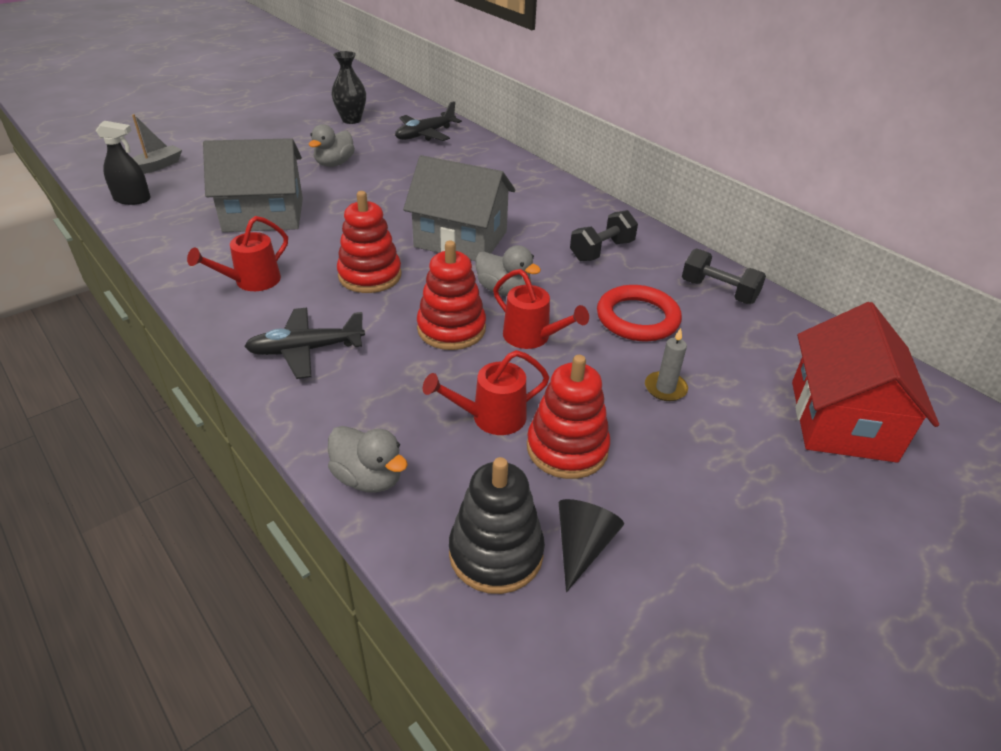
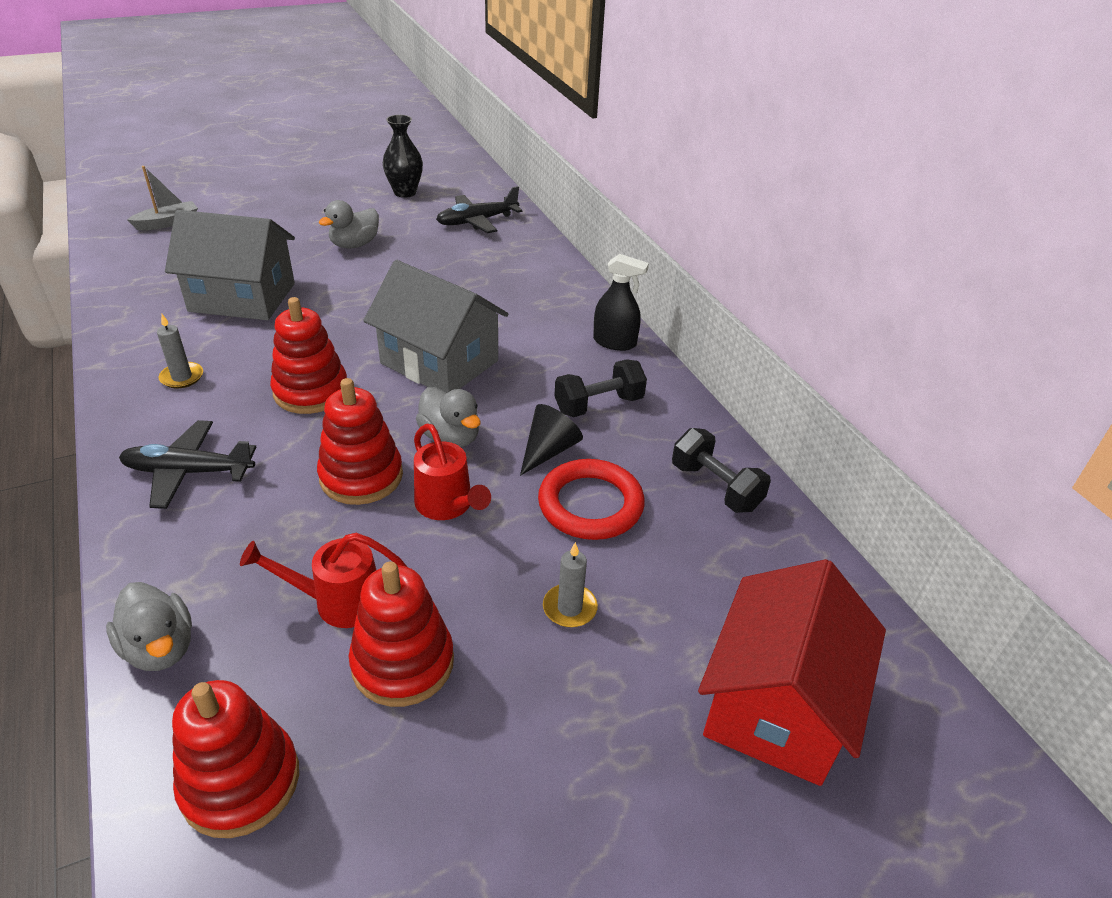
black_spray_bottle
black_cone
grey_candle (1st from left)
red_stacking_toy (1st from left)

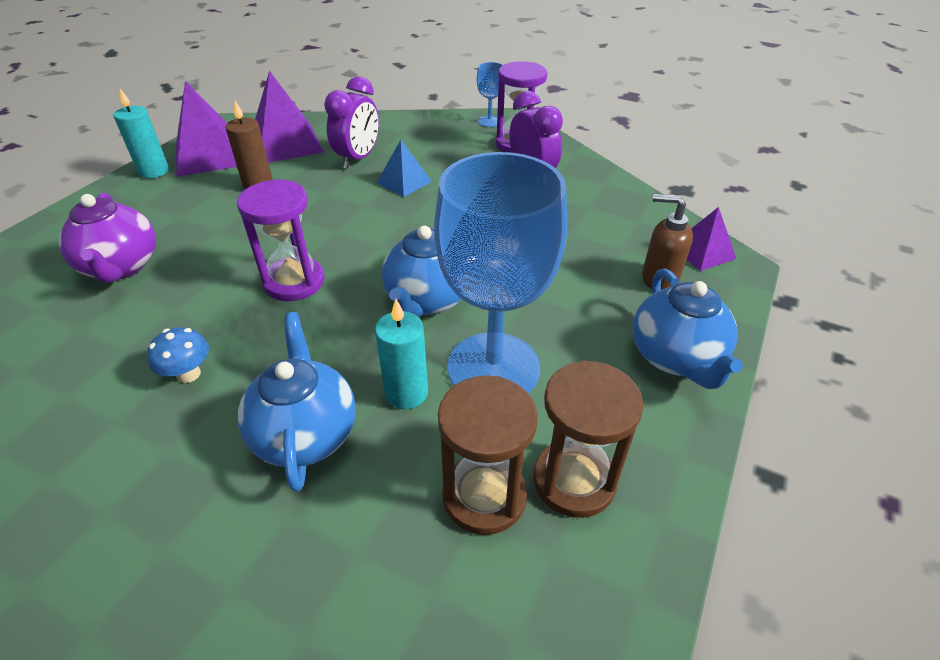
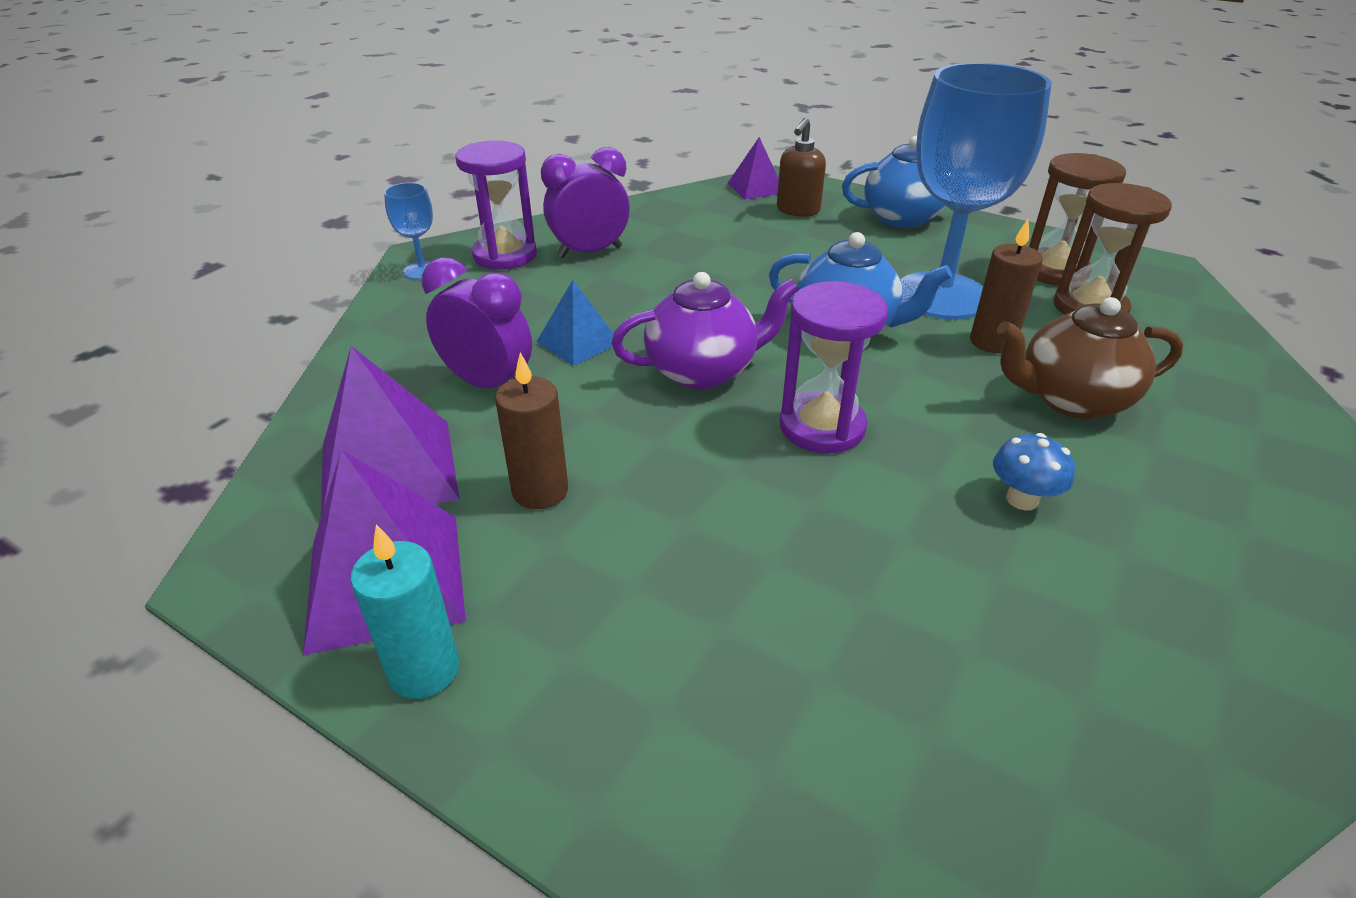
purple_teapot
brown_teapot
brown_candle (2nd from left)

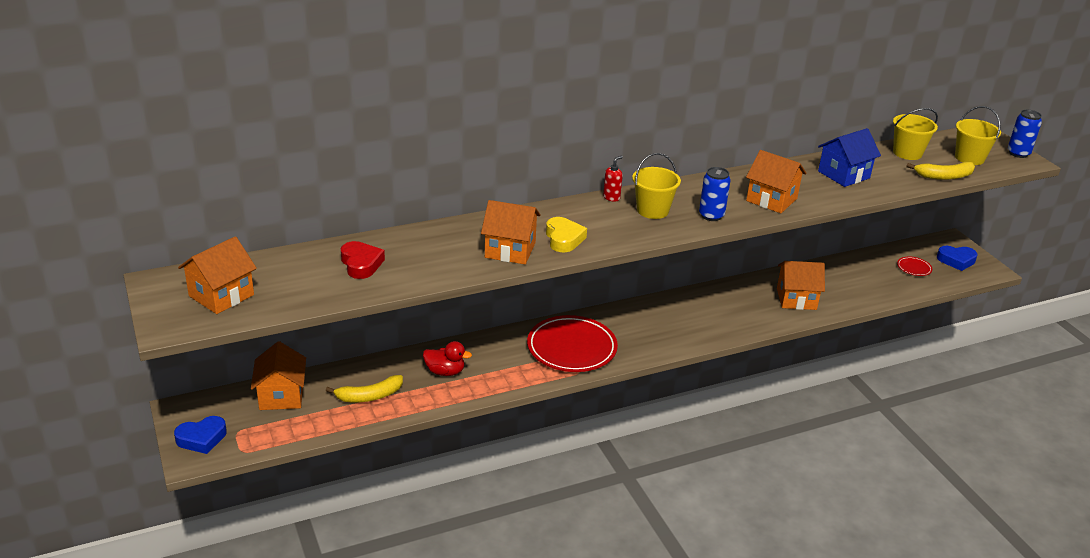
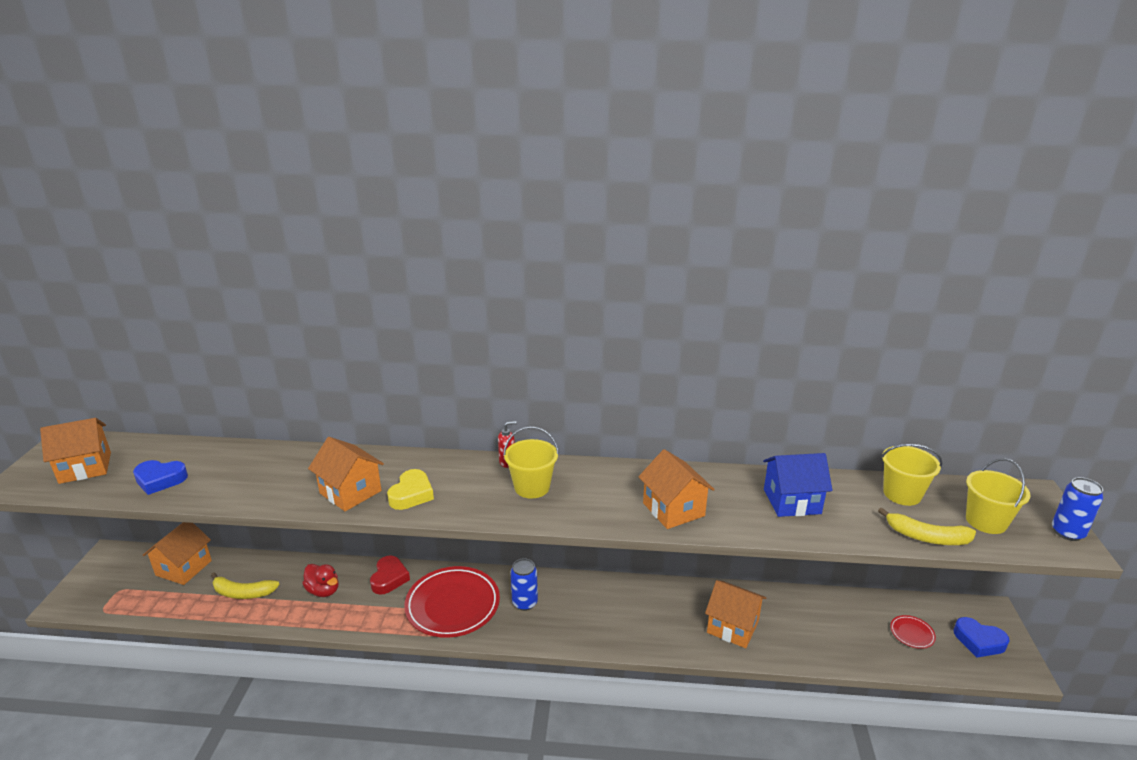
blue_heart (1st from left)
red_heart
blue_can (1st from left)

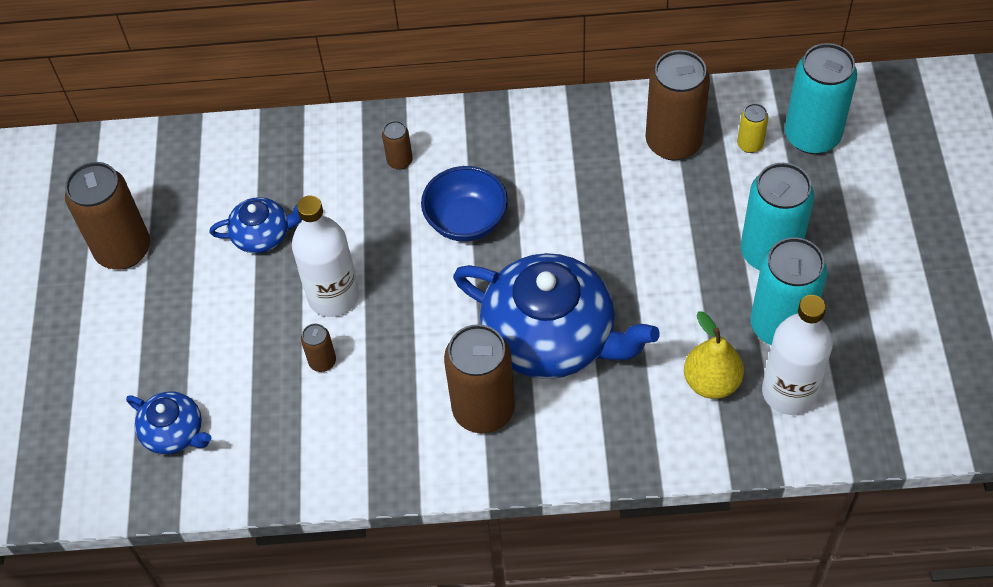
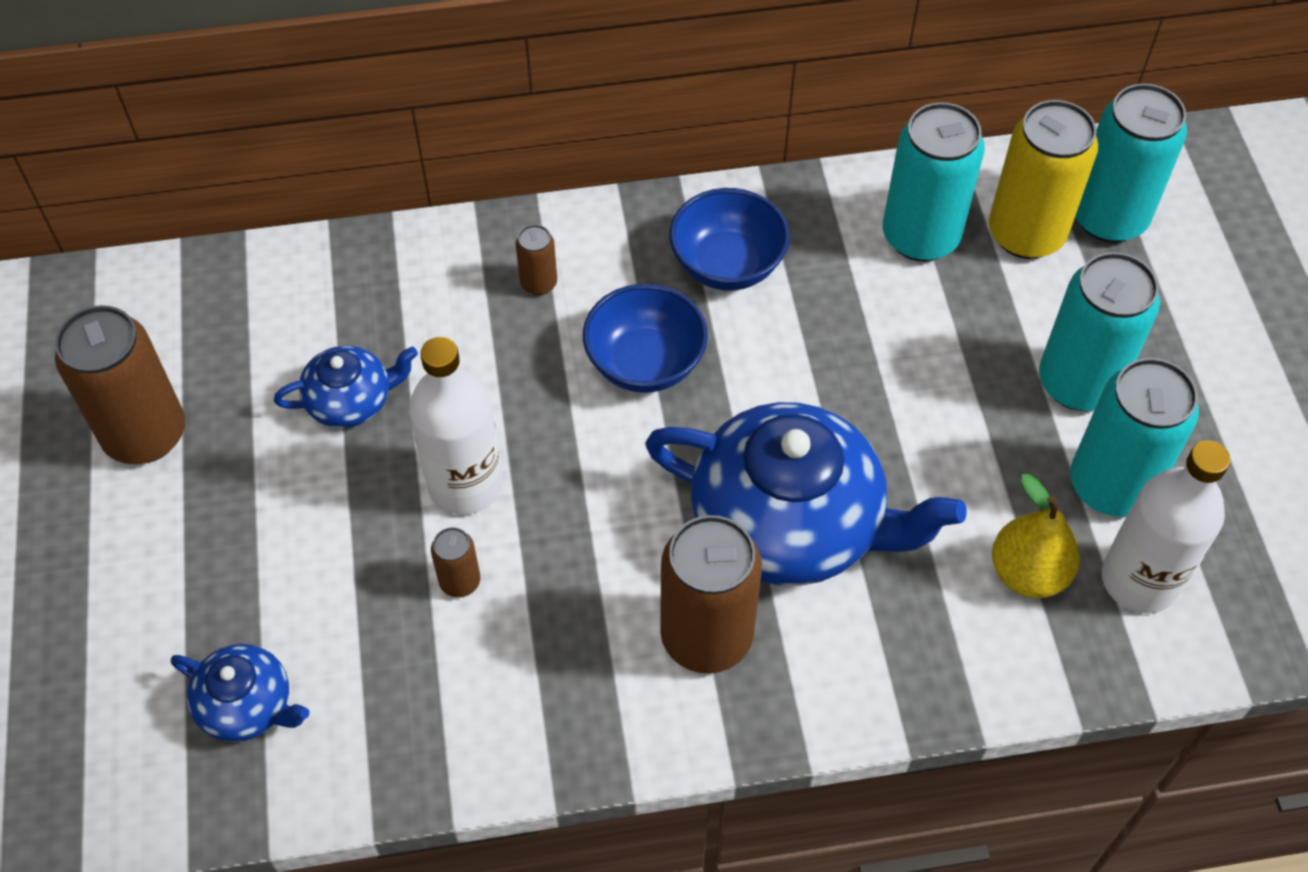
blue_bowl (2nd from left)
turquoise_can (1st from left)
yellow_can

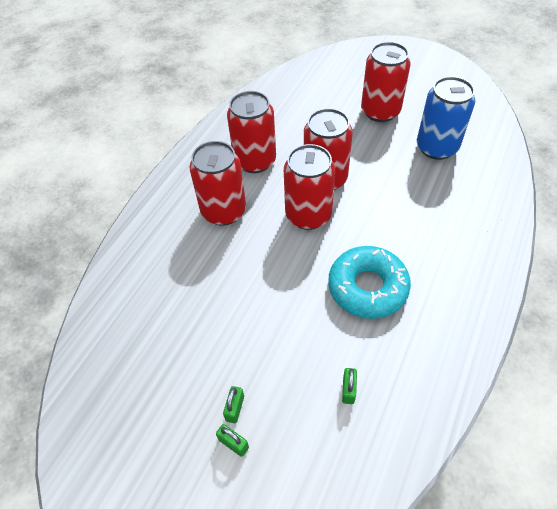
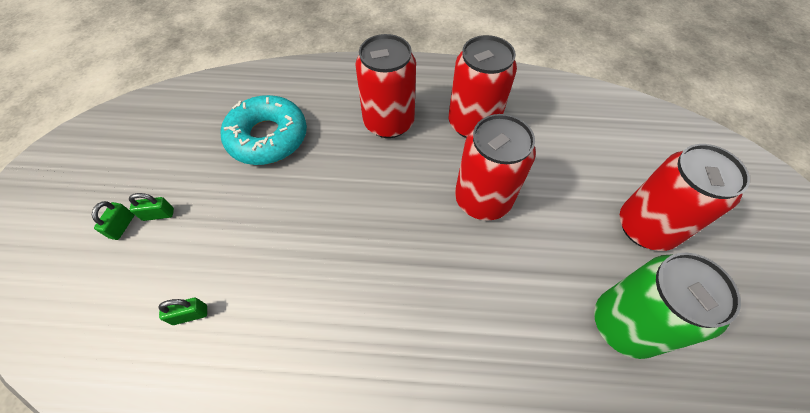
red_can (3rd from left in the first image)
turquoise_donut
green_can

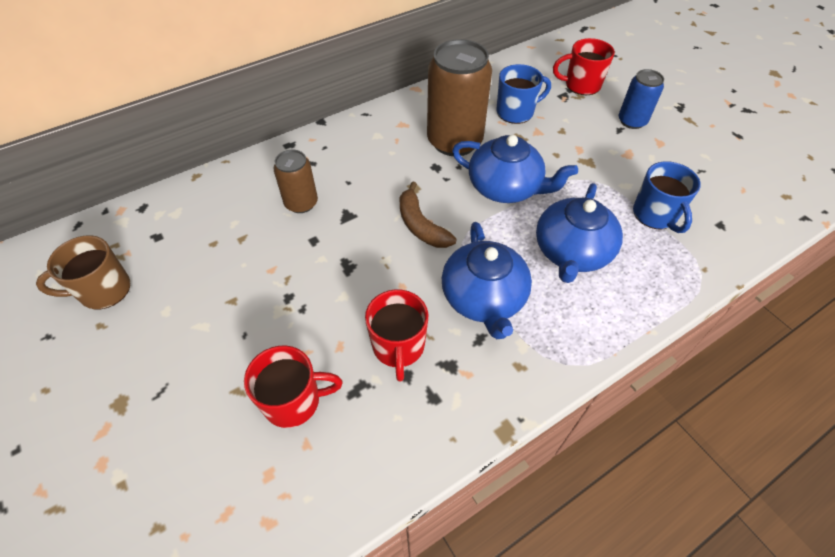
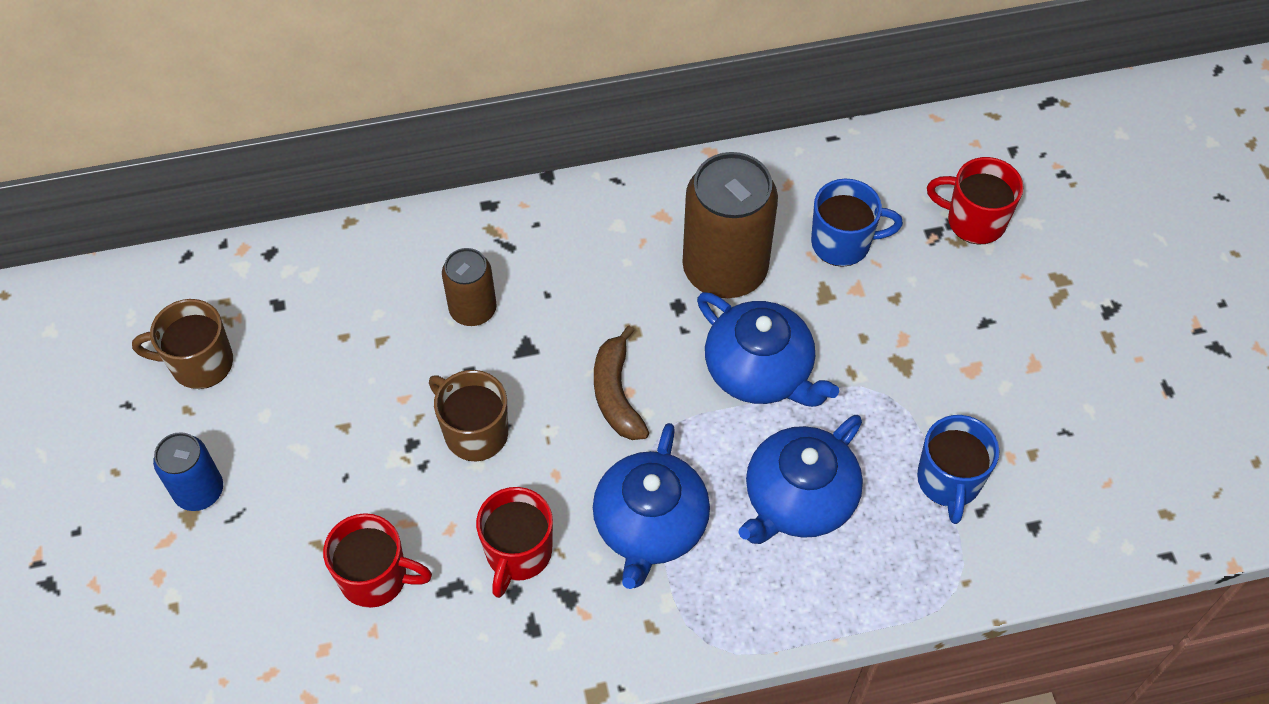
brown_mug (2nd from left)
blue_can

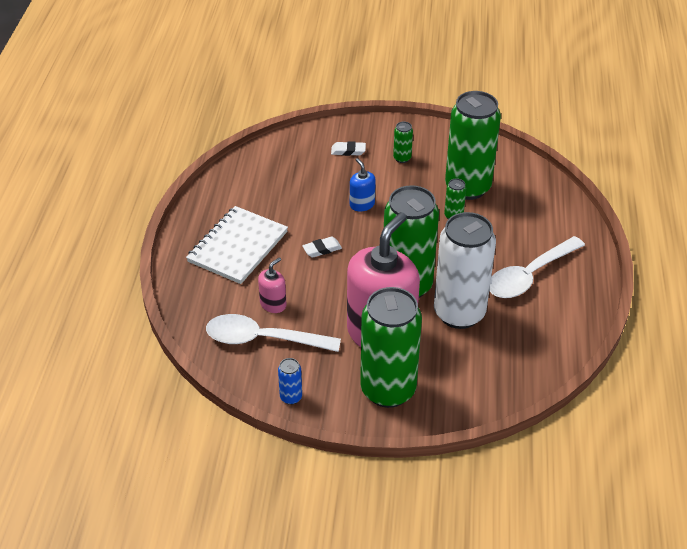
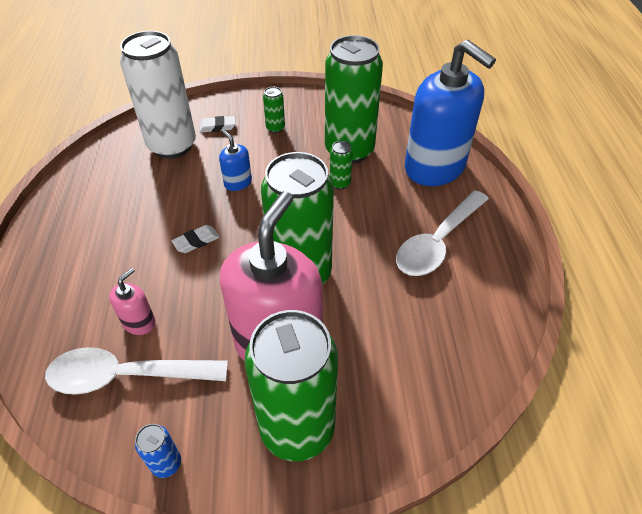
white_notebook
blue_soap_dispenser (2nd from left)
white_can

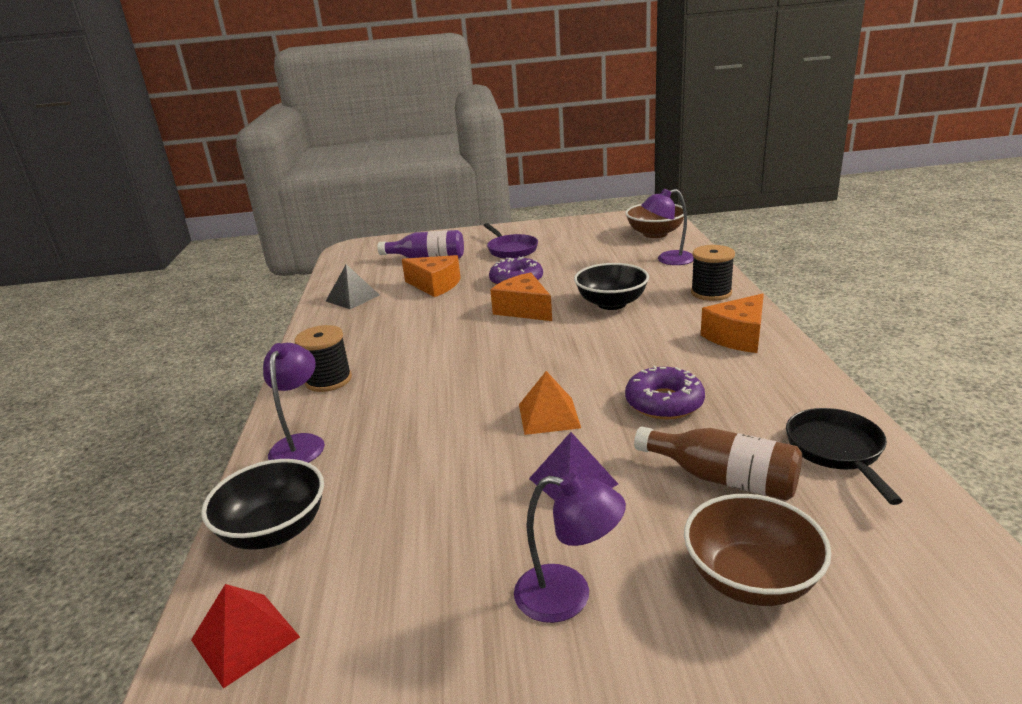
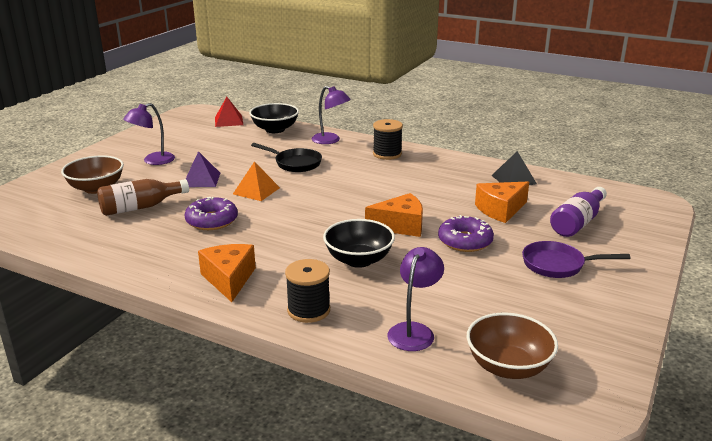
black_pan

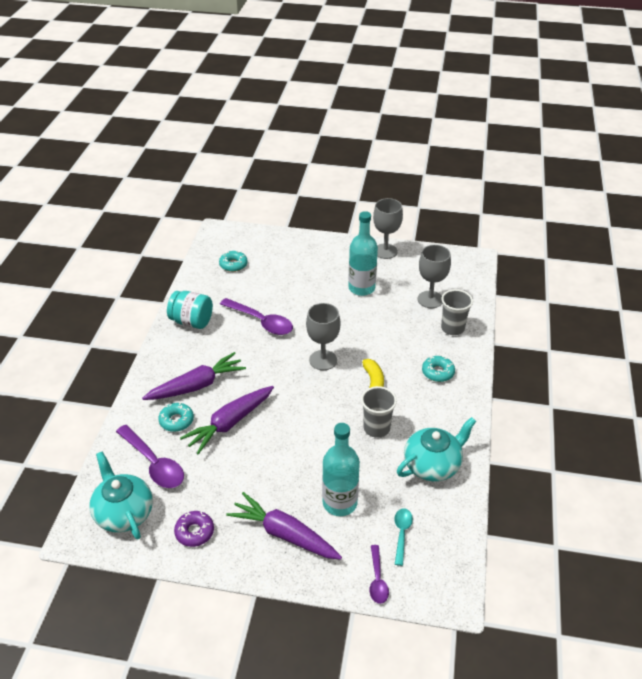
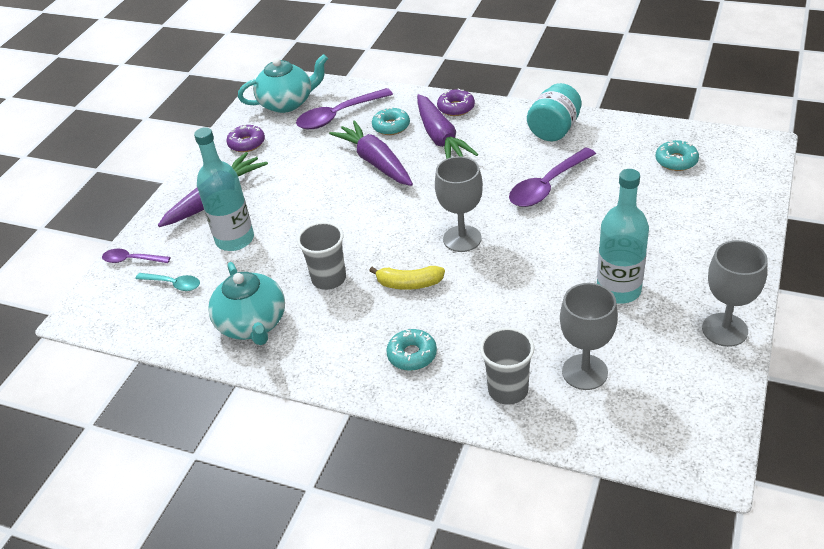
purple_donut (2nd from left)

